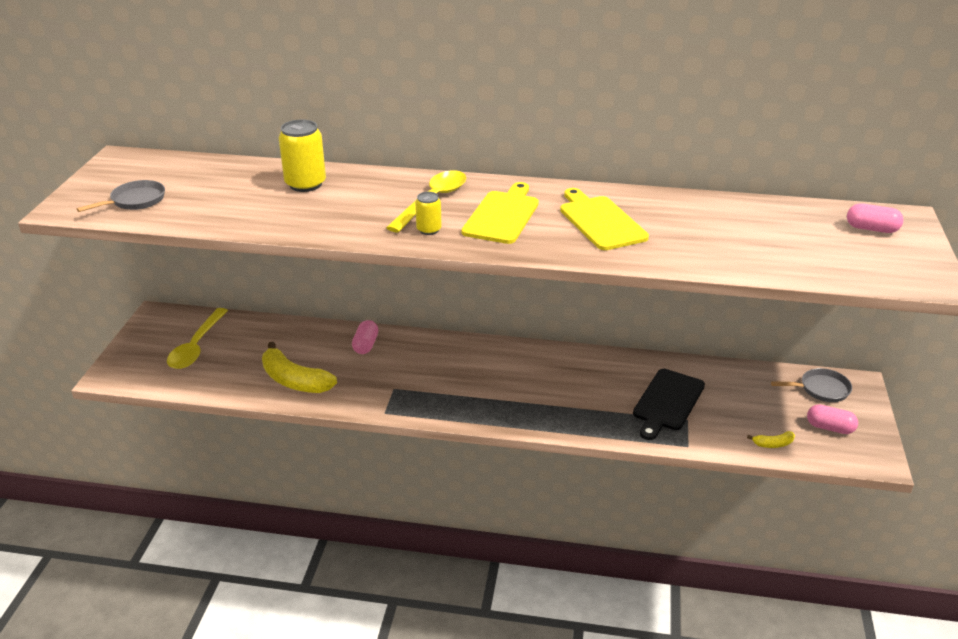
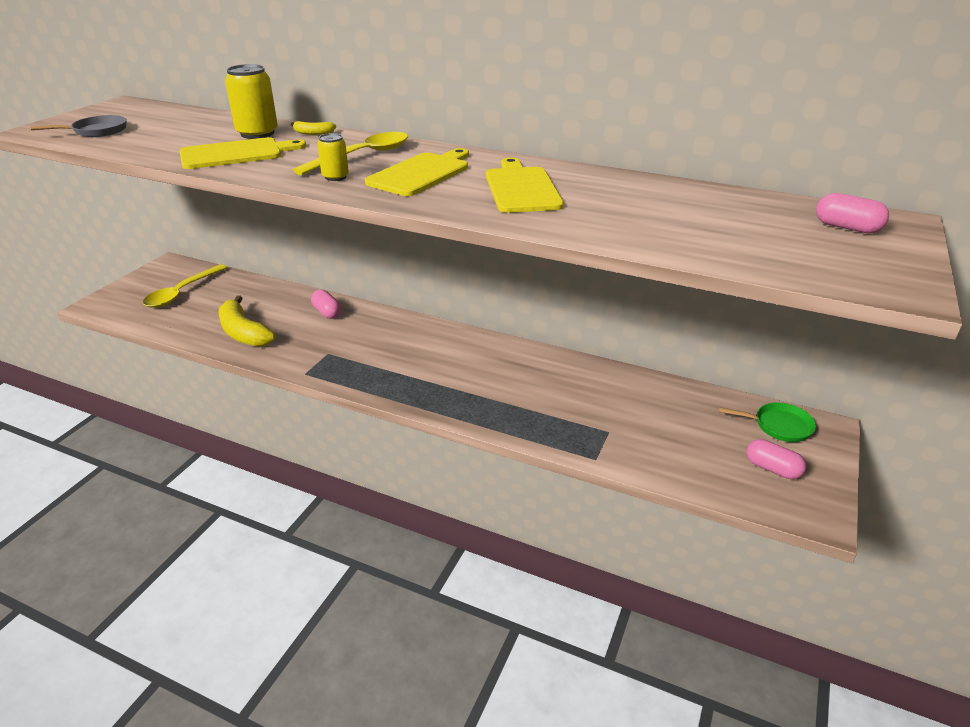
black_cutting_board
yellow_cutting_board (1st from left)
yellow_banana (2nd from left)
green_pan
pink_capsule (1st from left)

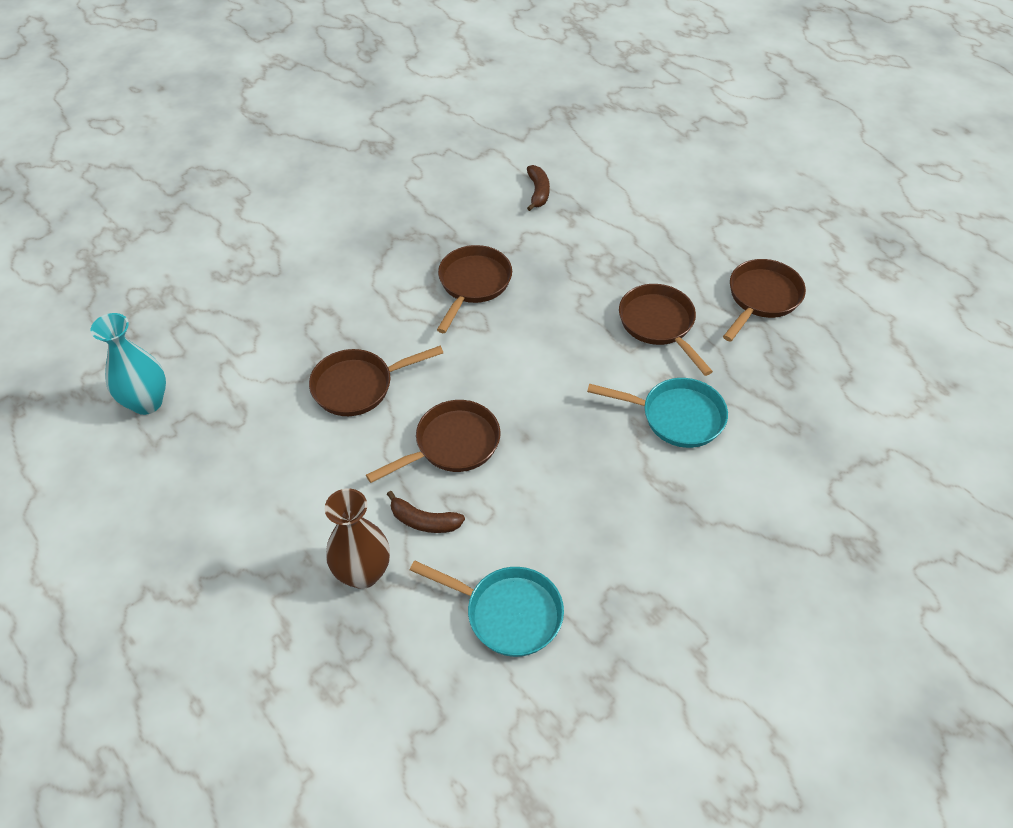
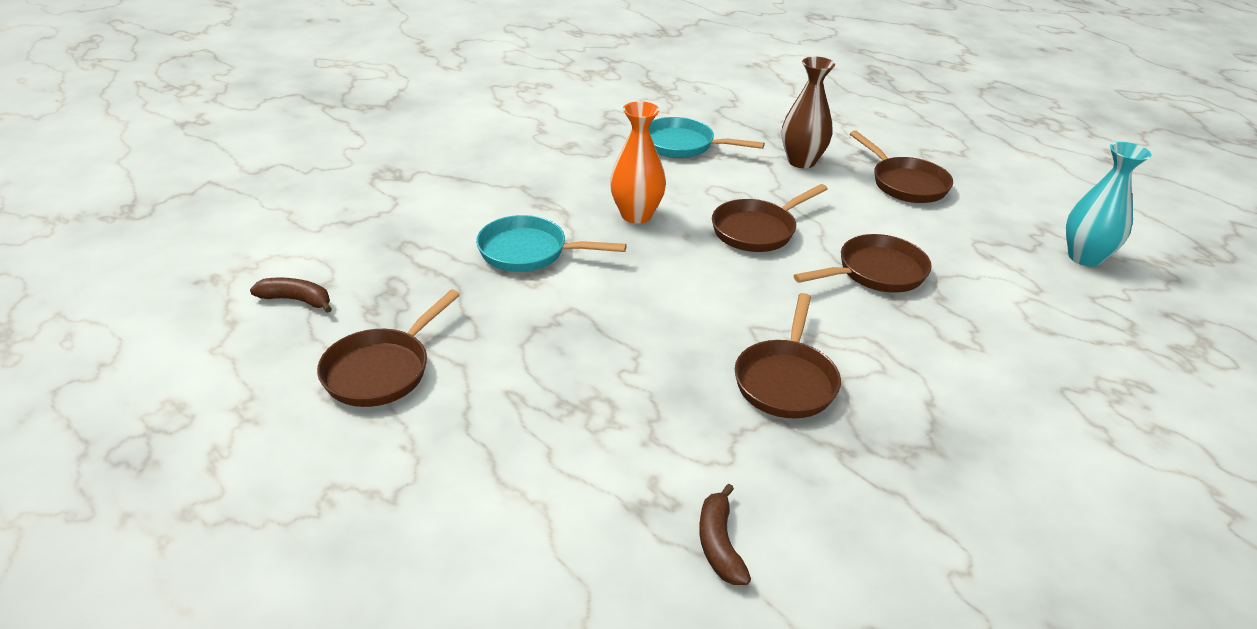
orange_vase
brown_banana (1st from left)
brown_pan (5th from left)

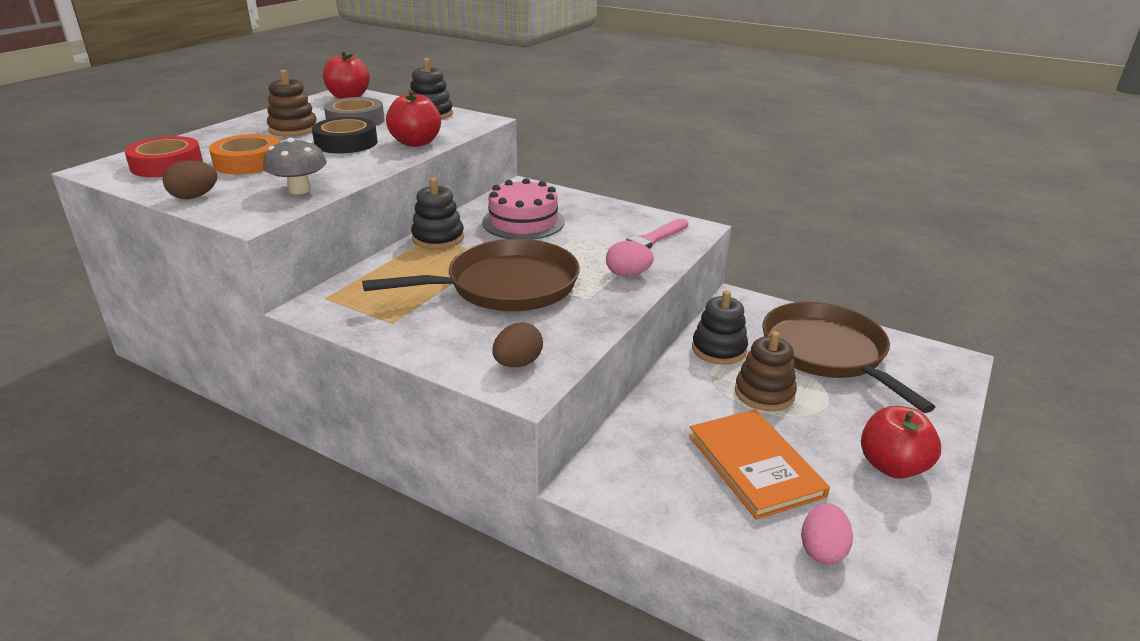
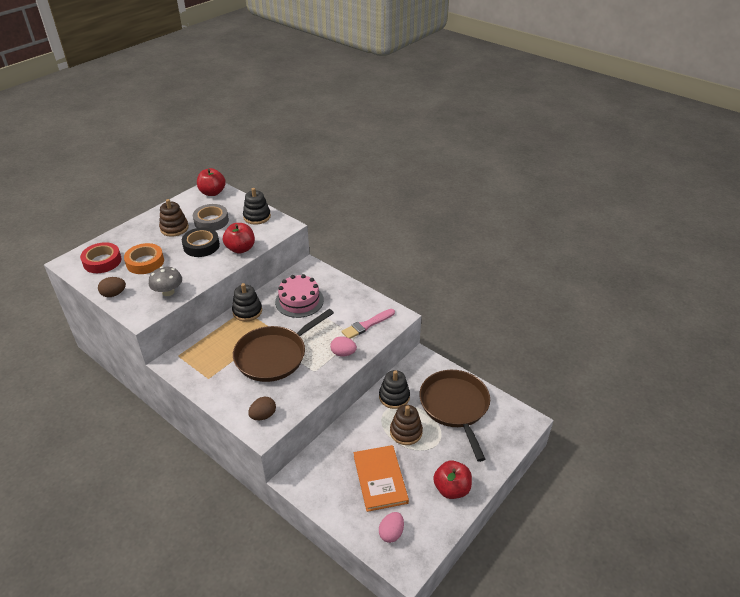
brown_pan (1st from left)

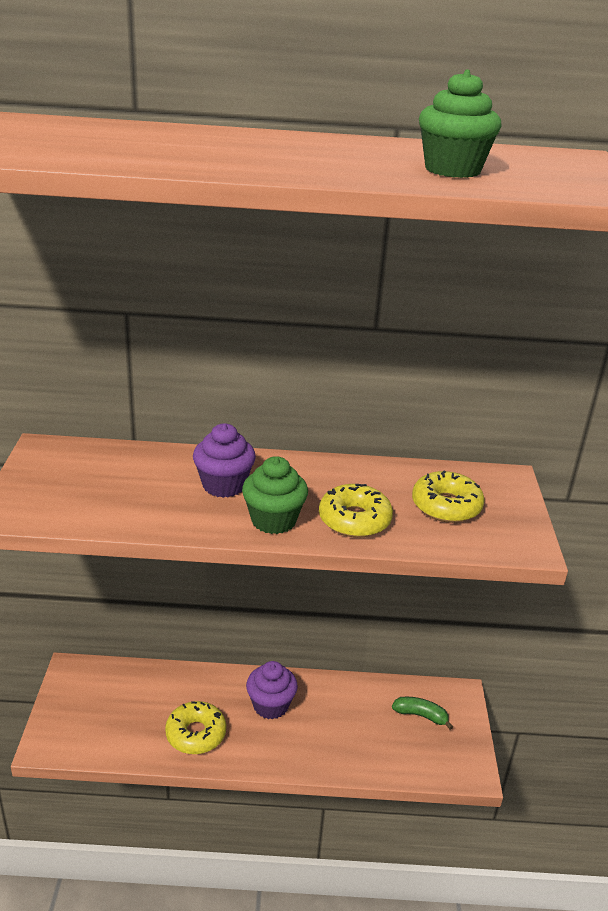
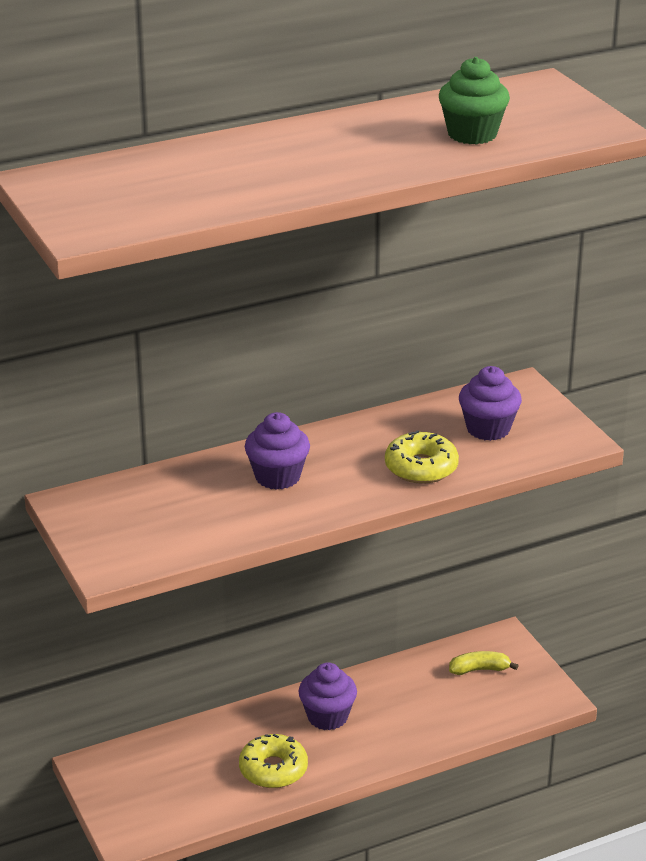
green_cupcake (1st from left in the first image)
purple_cupcake (3rd from left)
yellow_banana

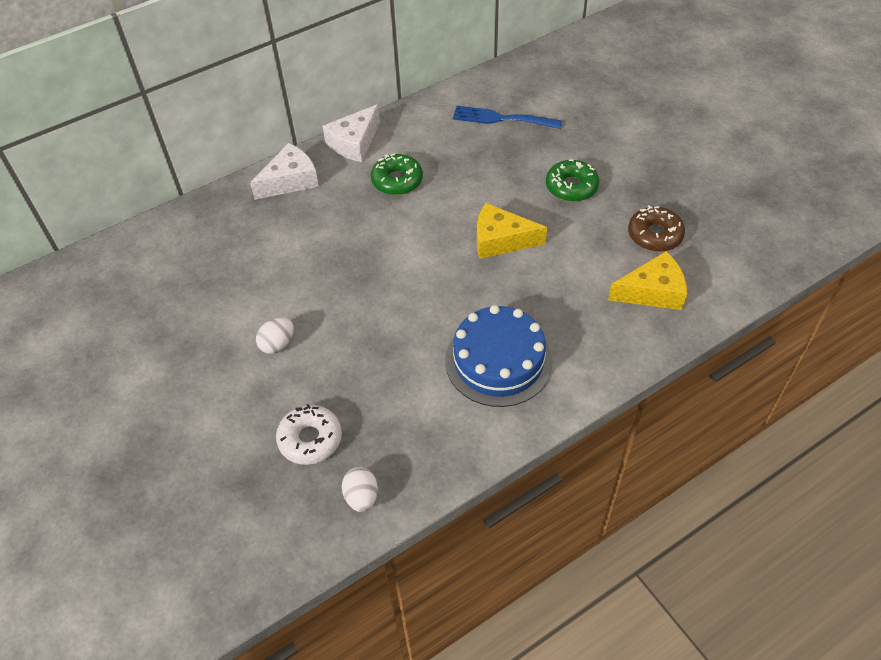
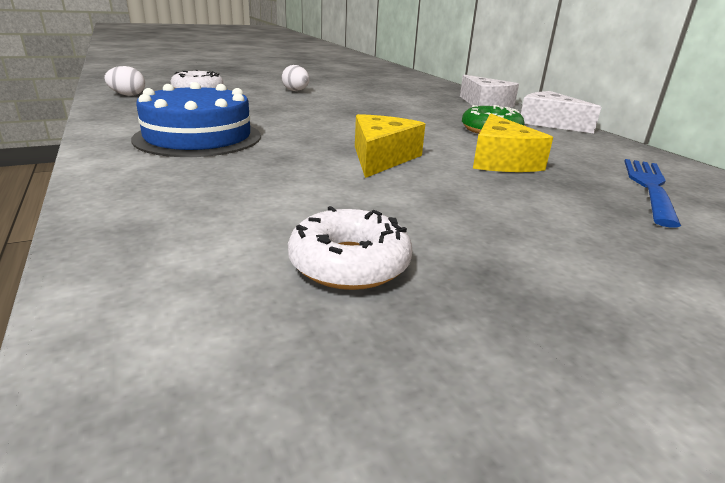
green_donut (2nd from left in the first image)
yellow_cheese (2nd from left)
white_donut (2nd from left)

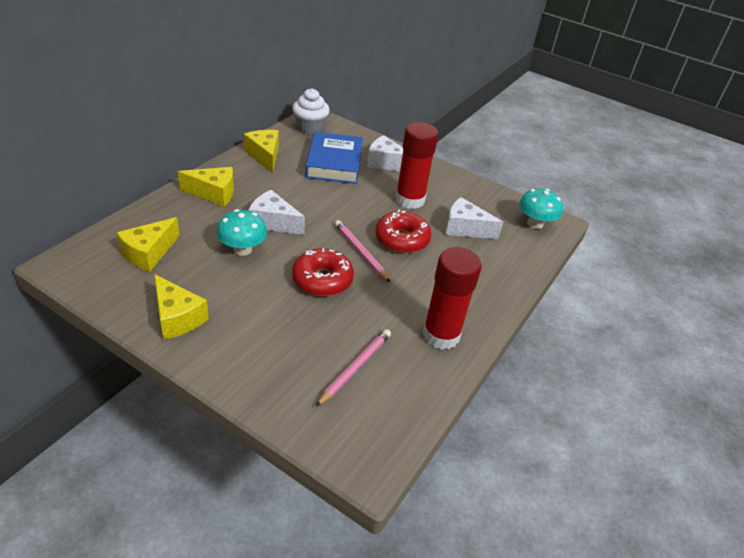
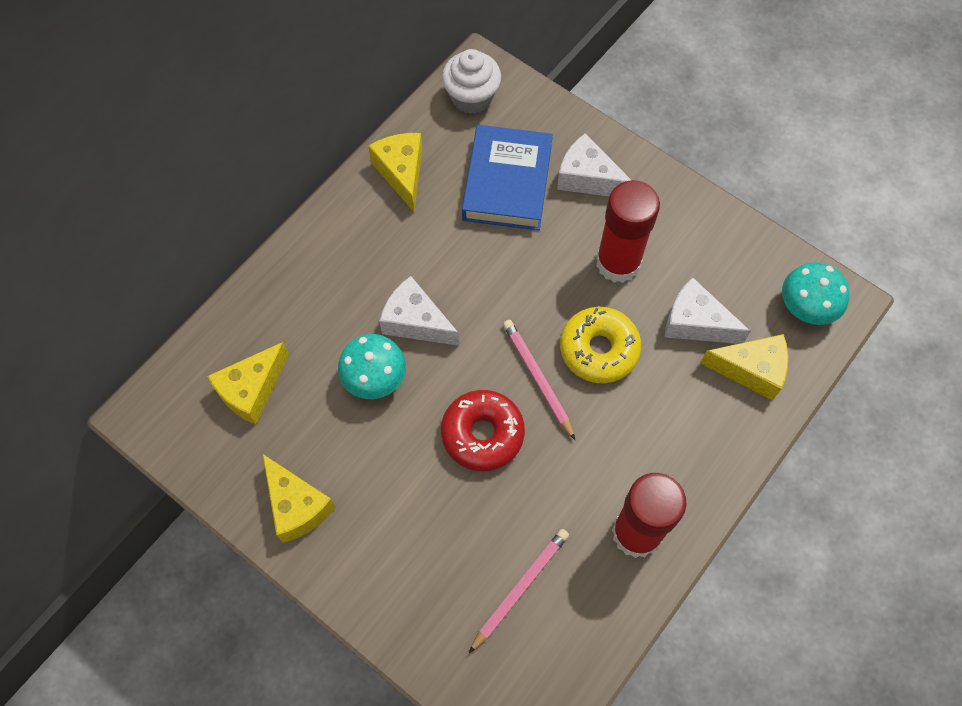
yellow_cheese (4th from left)
yellow_donut

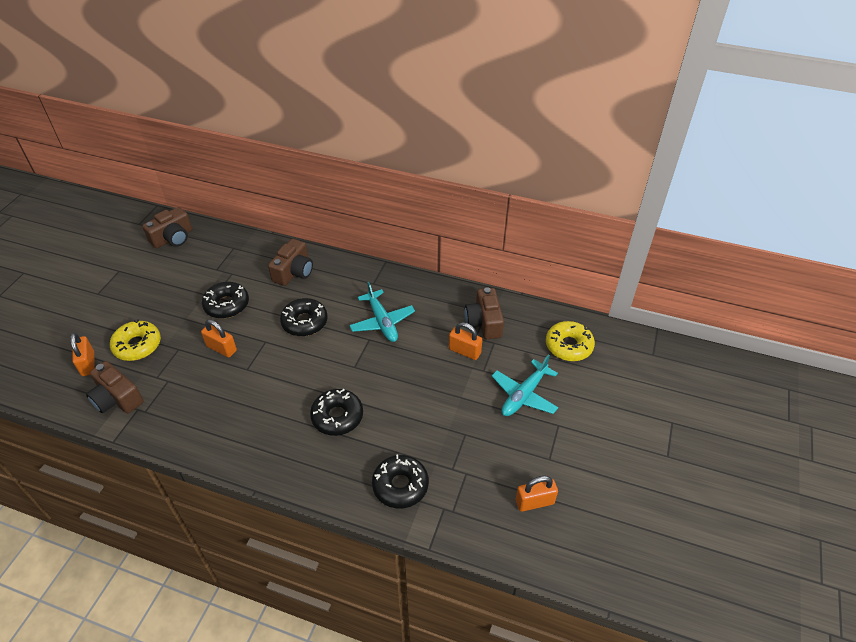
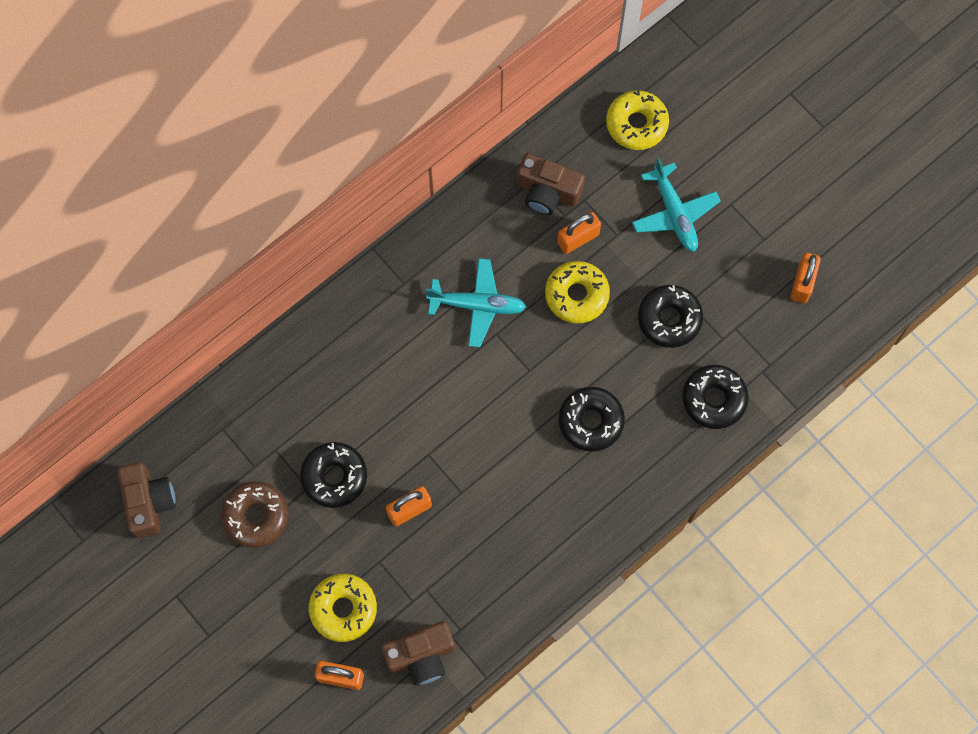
brown_camera (3rd from left in the first image)
brown_donut
yellow_donut (2nd from left)
black_donut (3rd from left)

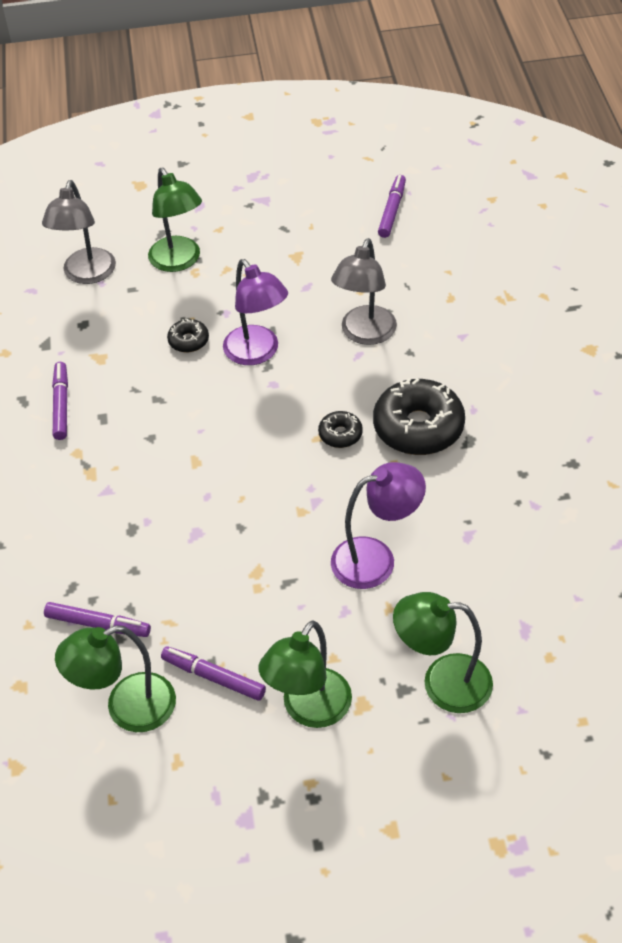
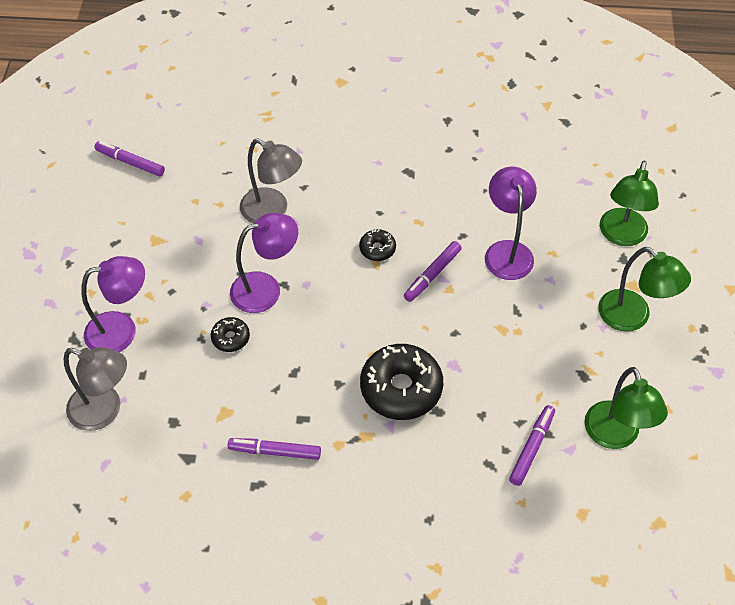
purple_marker (3rd from left)
black_donut (3rd from left)
purple_lamp (1st from left)

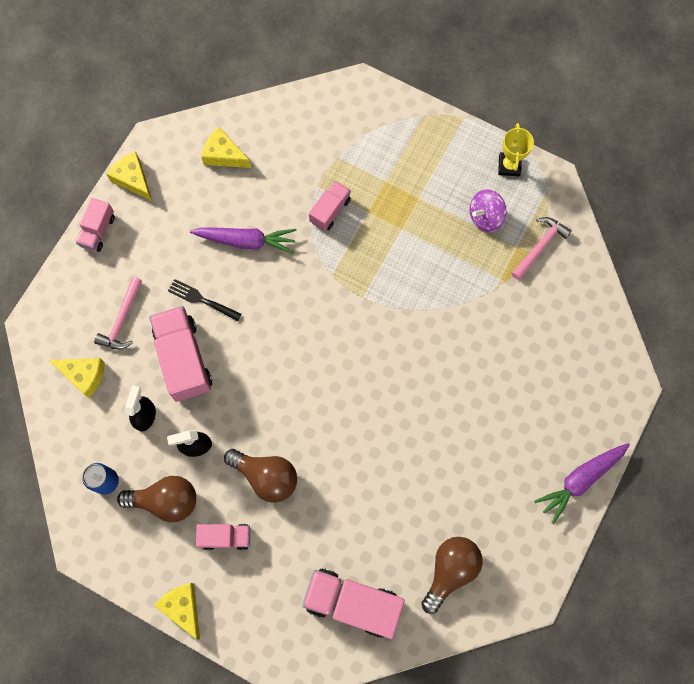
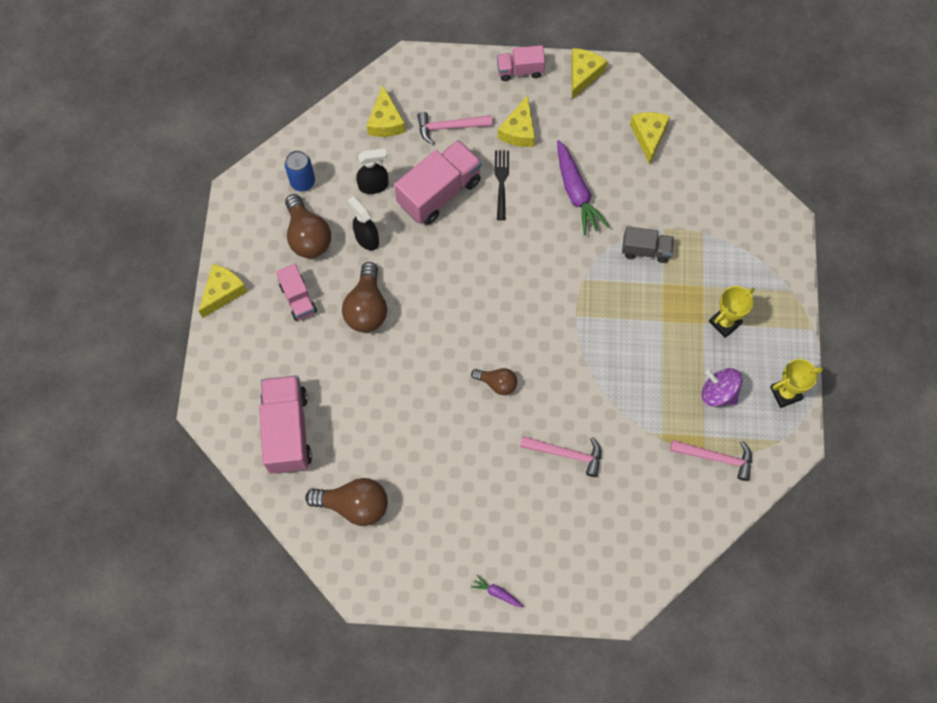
brown_light_bulb (4th from left)
yellow_cheese (3rd from left)
pink_hammer (2nd from left)
yellow_trophy (1st from left)
grey_truck
purple_carrot (1st from left)

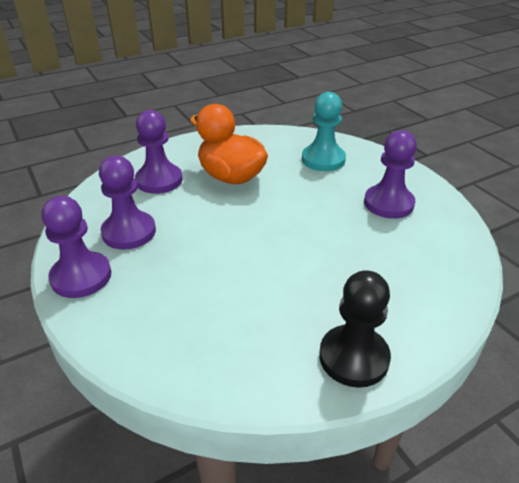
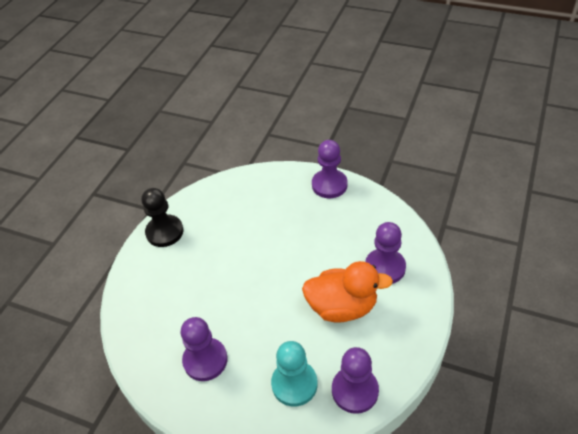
purple_pawn (3rd from left)

